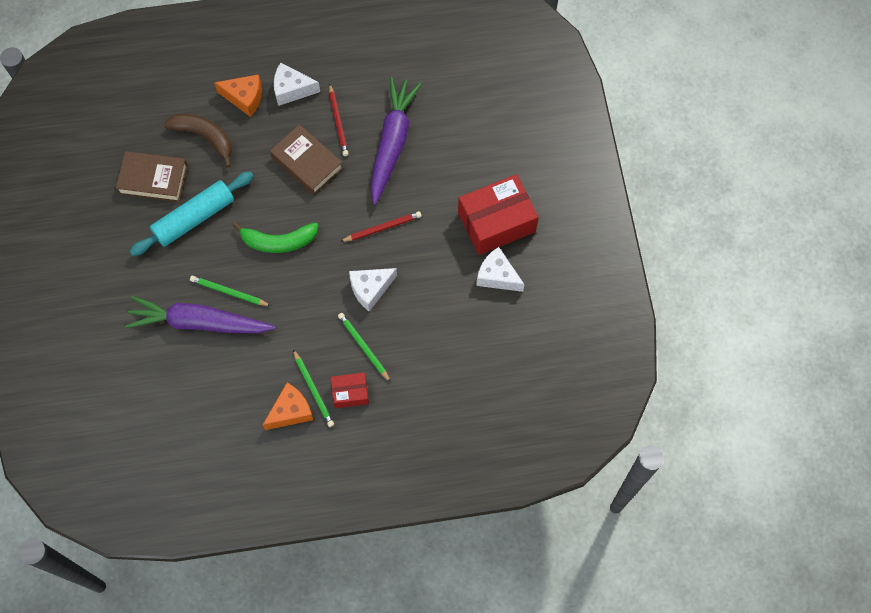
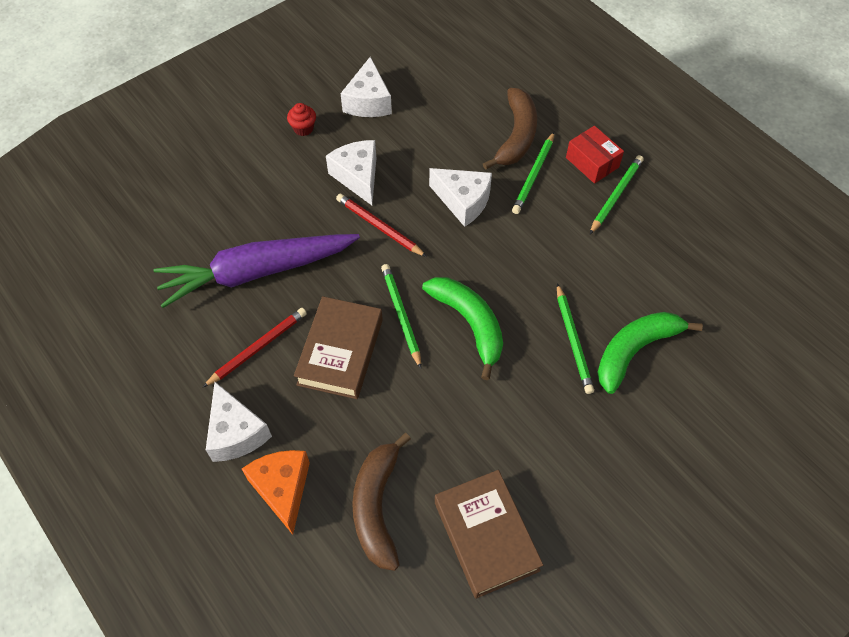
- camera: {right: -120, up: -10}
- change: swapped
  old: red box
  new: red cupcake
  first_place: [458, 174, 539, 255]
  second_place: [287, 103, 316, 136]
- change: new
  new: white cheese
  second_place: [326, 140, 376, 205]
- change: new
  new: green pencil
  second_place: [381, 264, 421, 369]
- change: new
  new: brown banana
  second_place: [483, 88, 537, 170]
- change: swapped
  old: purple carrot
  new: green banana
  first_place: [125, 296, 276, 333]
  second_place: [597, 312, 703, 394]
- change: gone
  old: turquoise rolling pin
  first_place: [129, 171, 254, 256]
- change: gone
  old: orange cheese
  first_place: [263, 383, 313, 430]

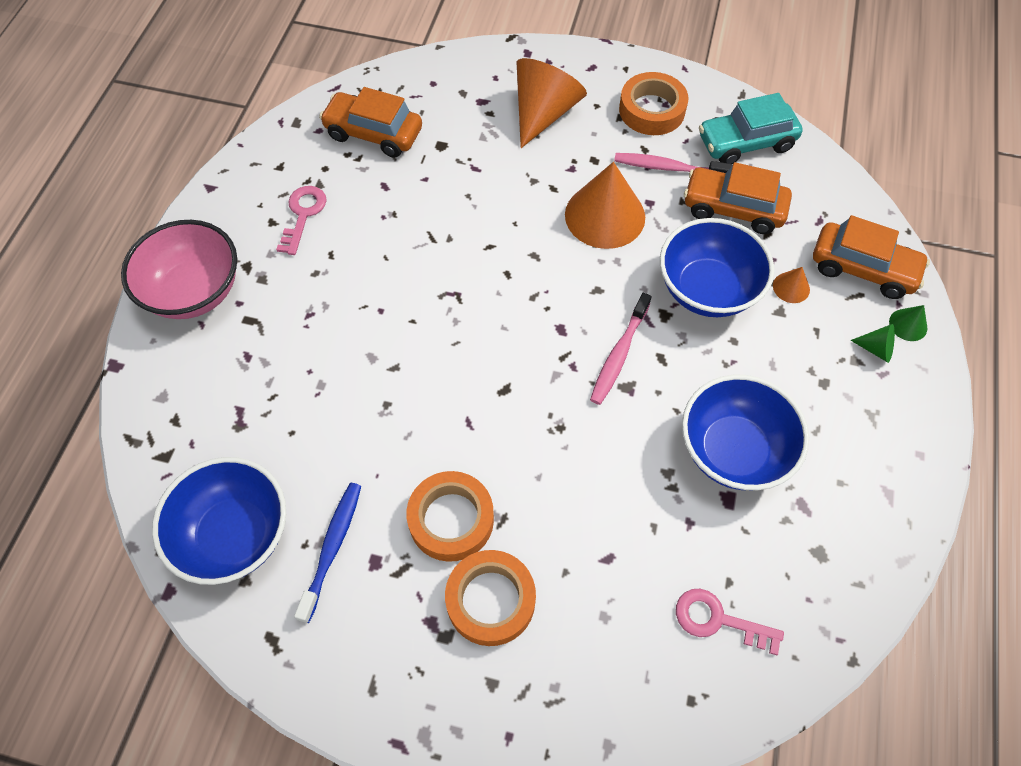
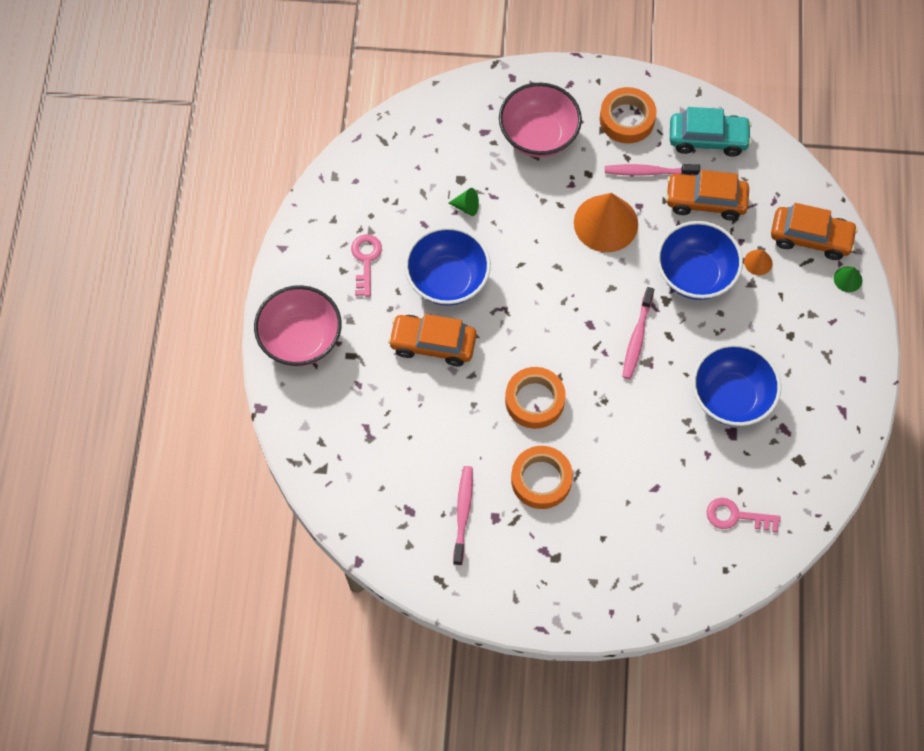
- camera: {right: -10, up: 5}
- change: shifted
  old: orange car
  first_place: [319, 87, 422, 158]
  second_place: [388, 314, 477, 367]
- change: shifted
  old: blue bowl
  first_place: [152, 457, 286, 585]
  second_place: [404, 226, 491, 306]
- change: shifted
  old: green cone
  first_place: [851, 324, 895, 363]
  second_place: [449, 188, 479, 216]
- change: repainted
  old: blue toothbrush
  new: pink toothbrush
  first_place: [294, 483, 361, 623]
  second_place: [453, 466, 473, 565]
- change: swapped
  old: orange cone
  new: pink bowl
  first_place: [517, 58, 587, 148]
  second_place: [499, 83, 582, 157]
- change: shifted
  old: orange tape
  first_place: [445, 550, 536, 646]
  second_place: [505, 367, 566, 429]
- change: rotated
  old: turquoise car
  first_place: [699, 93, 803, 164]
  second_place: [670, 107, 752, 157]
  degrees: -150

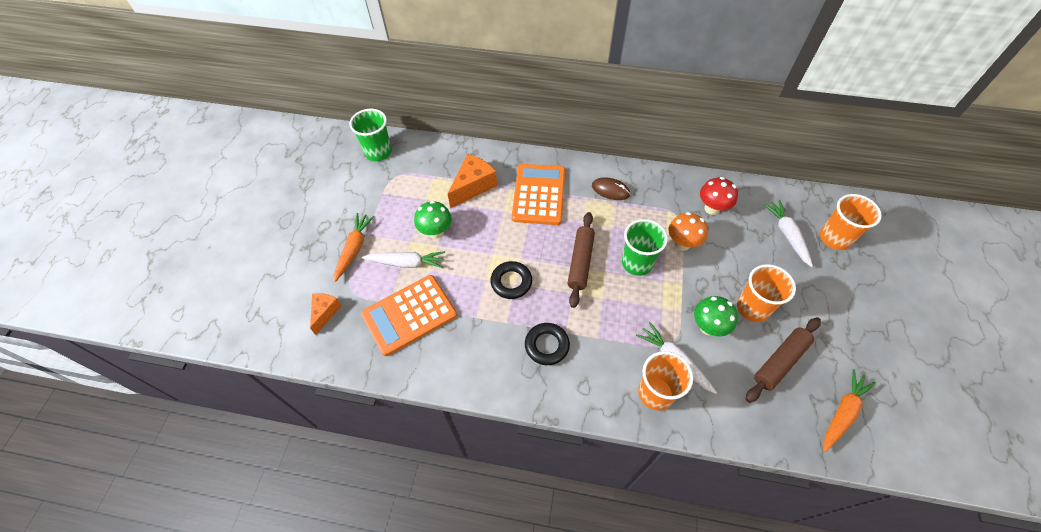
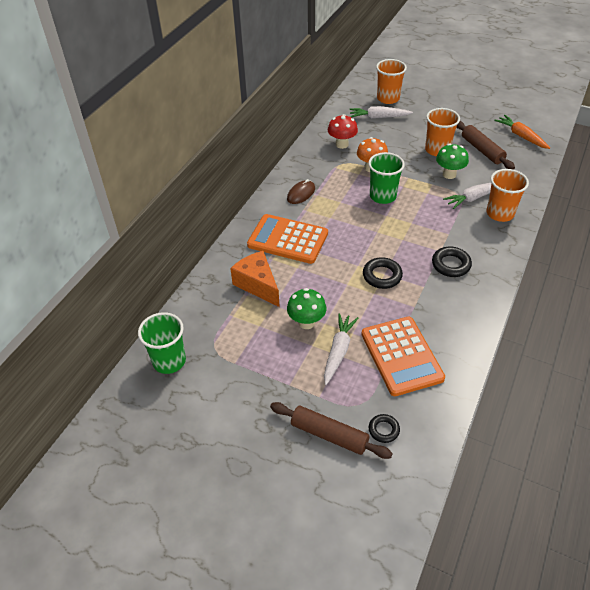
- camera: {right: -75, up: -10}
- change: shifted
  old: brown rolling pin
  first_place: [568, 212, 595, 308]
  second_place: [270, 402, 393, 459]
- change: swapped
  old: orange cheese
  new: black ring
  first_place: [310, 293, 342, 335]
  second_place: [369, 414, 400, 443]
- change: gone
  old: orange carrot
  first_place: [334, 213, 375, 282]

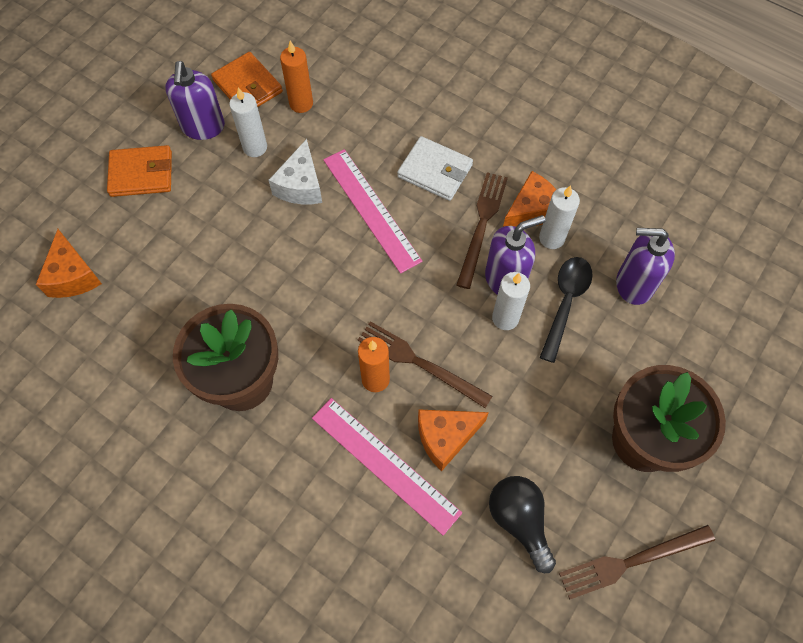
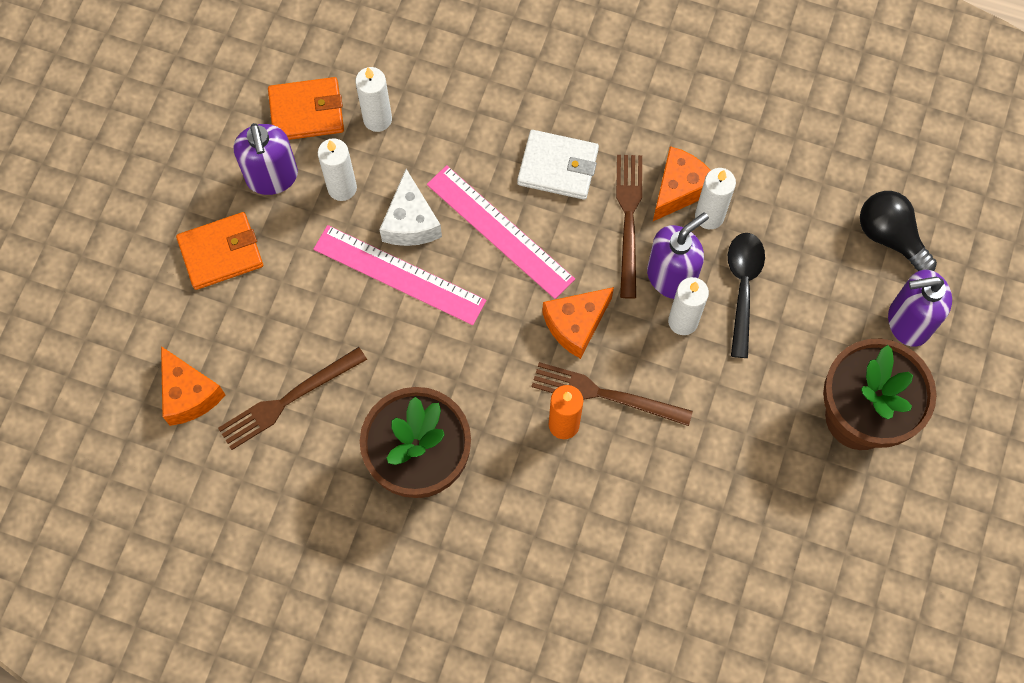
- camera: {right: -15, up: 5}
- change: shifted
  old: brown fork
  first_place: [559, 525, 715, 600]
  second_place: [218, 347, 367, 450]
- change: rotated
  old: orange wallet
  first_place: [211, 52, 283, 107]
  second_place: [268, 77, 344, 140]
  degrees: -45
- change: shifted
  old: pink ruler
  first_place: [312, 398, 462, 535]
  second_place: [313, 225, 486, 325]
- change: repainted
  old: orange candle
  new: white candle
  first_place: [280, 41, 313, 113]
  second_place: [355, 67, 392, 132]
- change: shifted
  old: orange cheese
  first_place: [418, 410, 489, 471]
  second_place: [542, 287, 614, 359]
- change: shifted
  old: black light bulb
  first_place: [489, 476, 556, 573]
  second_place: [860, 191, 937, 271]
- change: shifted
  old: purple soap dispenser
  first_place: [616, 228, 675, 305]
  second_place: [888, 270, 952, 347]

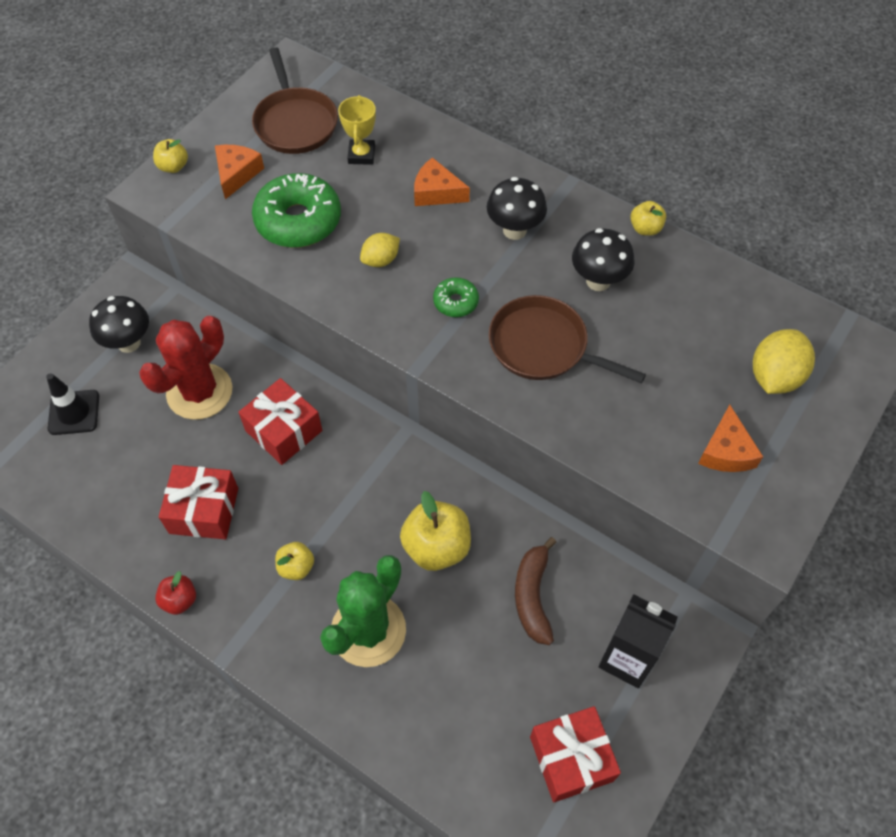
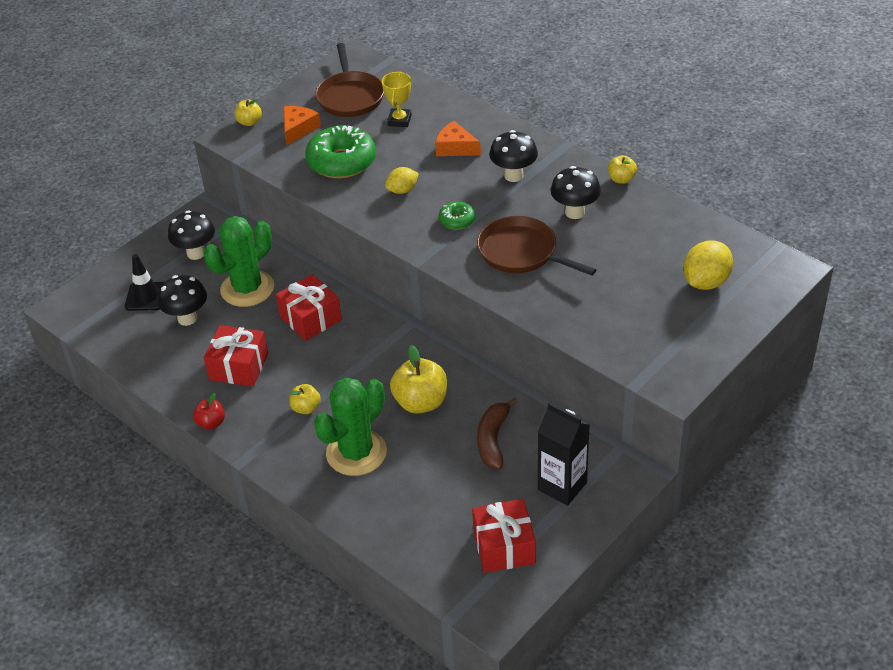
- camera: {right: 10, up: -15}
- change: new
  new: black mushroom
  second_place: [158, 275, 207, 326]
- change: repainted
  old: red cactus
  new: green cactus
  first_place: [139, 316, 232, 420]
  second_place: [204, 216, 274, 307]
- change: gone
  old: orange cheese
  first_place: [698, 405, 763, 472]

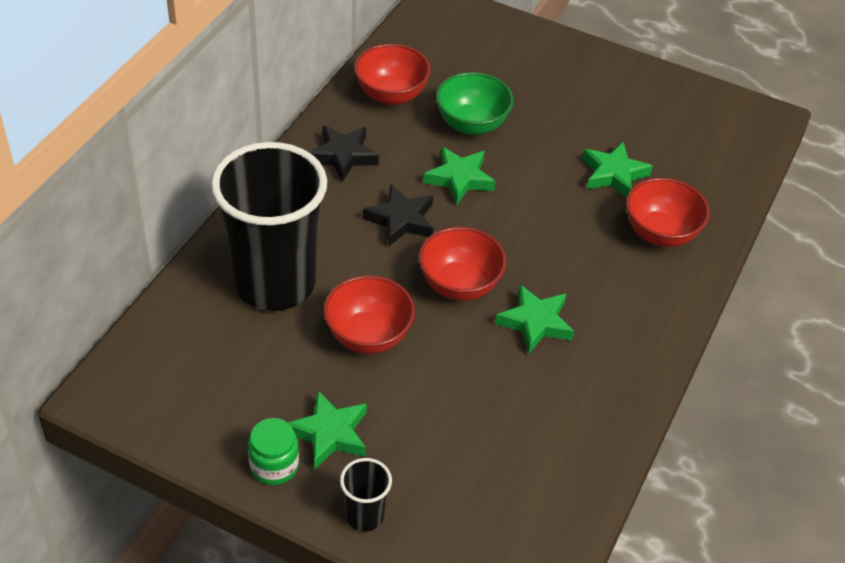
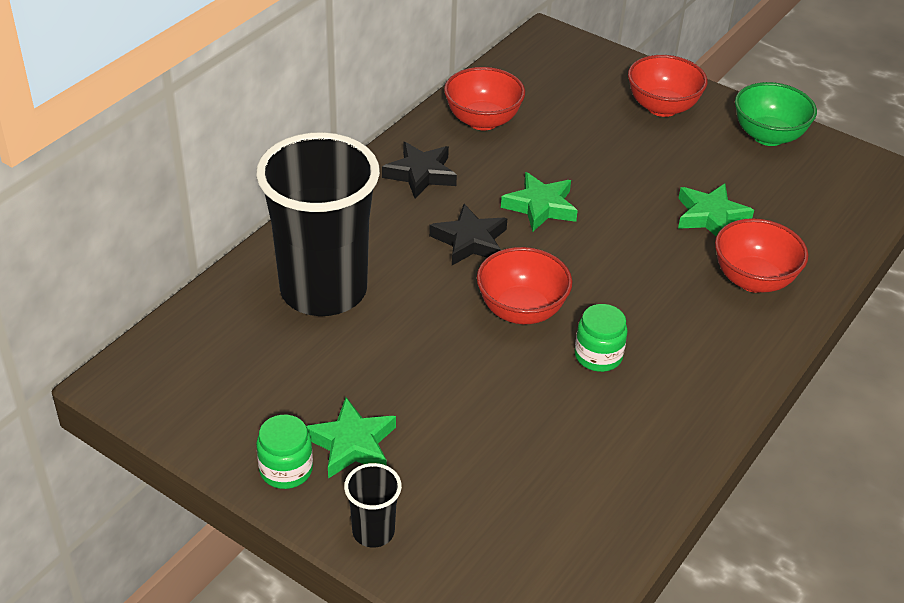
- camera: {right: 10, up: -5}
- change: swapped
  old: green star
  new: green jar
  first_place: [495, 284, 574, 354]
  second_place: [575, 304, 628, 372]
- change: shifted
  old: red bowl
  first_place: [323, 275, 415, 354]
  second_place: [628, 55, 708, 117]
- change: shifted
  old: green bowl
  first_place: [436, 72, 514, 135]
  second_place: [735, 82, 817, 146]

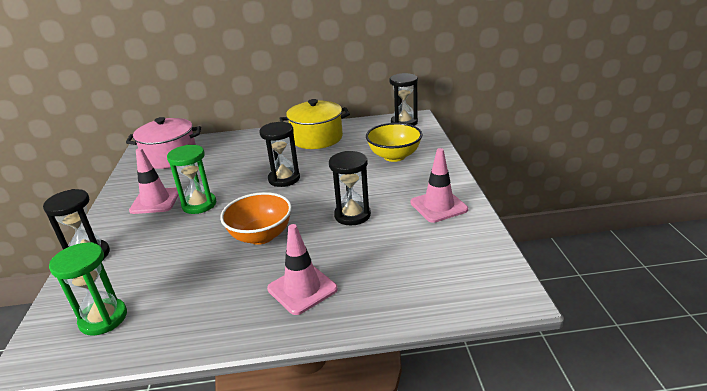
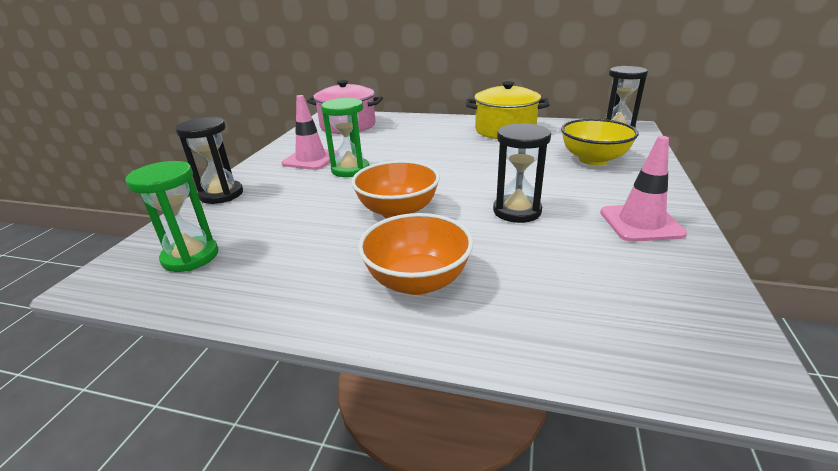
- camera: {right: 20, up: 0}
- change: swapped
  old: pink traffic cone
  new: orange bowl
  first_place: [267, 224, 338, 315]
  second_place: [358, 213, 473, 295]
- change: gone
  old: black hourglass
  first_place: [259, 122, 300, 187]

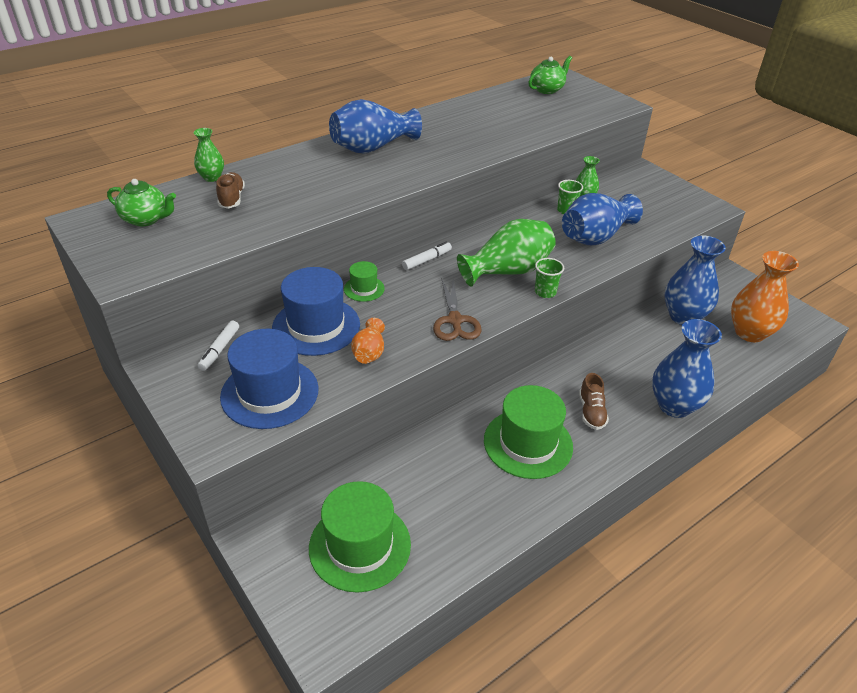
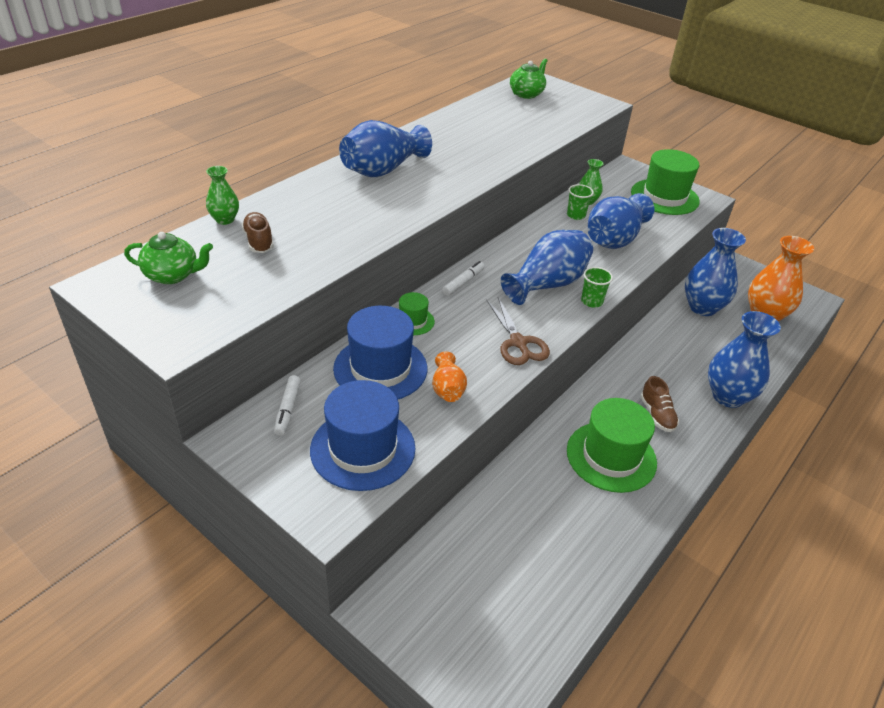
- camera: {right: -15, up: 0}
- change: repainted
  old: green vase
  new: blue vase
  first_place: [457, 219, 556, 287]
  second_place: [501, 230, 593, 305]
- change: shifted
  old: green hat
  first_place: [309, 481, 411, 593]
  second_place: [631, 149, 700, 215]

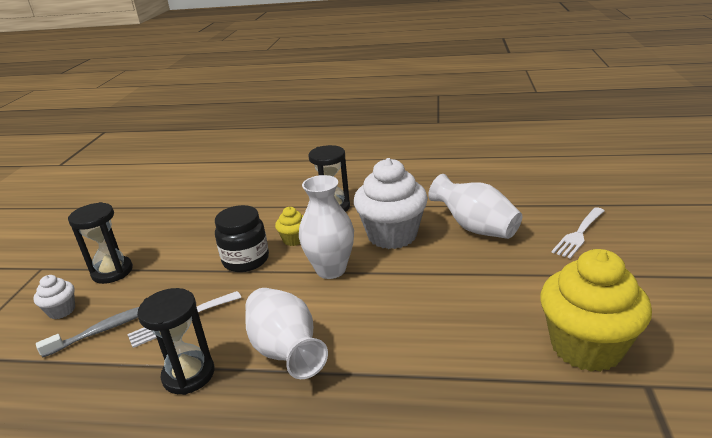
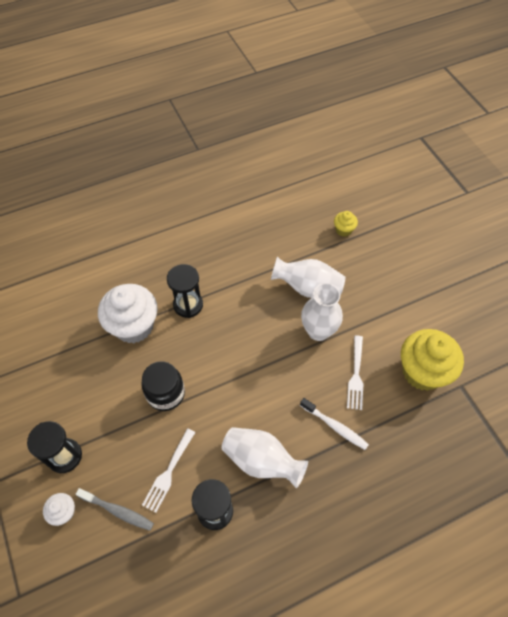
- camera: {right: -35, up: 30}
- change: rotated
  old: grey toothbrush
  first_place: [36, 307, 139, 358]
  second_place: [76, 488, 154, 531]
  degrees: 90
- change: shifted
  old: white cupcake
  first_place: [354, 158, 428, 249]
  second_place: [98, 284, 157, 343]
- change: new
  new: white toothbrush
  second_place: [300, 398, 369, 450]
- change: shifted
  old: white vase
  first_place: [299, 175, 354, 279]
  second_place: [301, 283, 343, 341]
- change: shifted
  old: yellow cupcake
  first_place: [275, 207, 303, 246]
  second_place: [334, 211, 358, 237]
- change: shifted
  old: white fork
  first_place: [551, 207, 605, 259]
  second_place: [347, 335, 363, 410]

